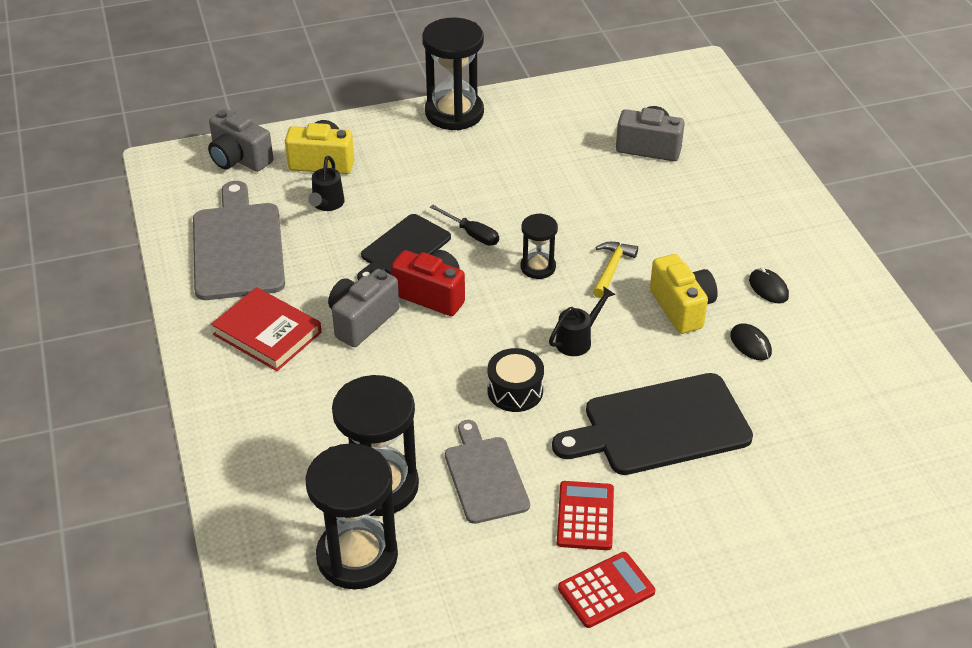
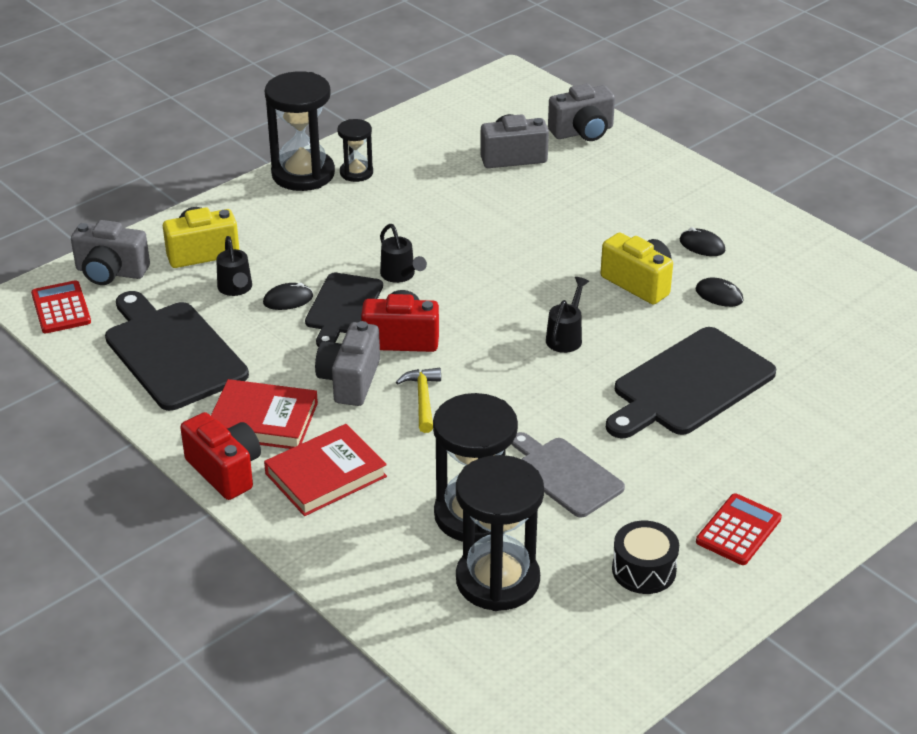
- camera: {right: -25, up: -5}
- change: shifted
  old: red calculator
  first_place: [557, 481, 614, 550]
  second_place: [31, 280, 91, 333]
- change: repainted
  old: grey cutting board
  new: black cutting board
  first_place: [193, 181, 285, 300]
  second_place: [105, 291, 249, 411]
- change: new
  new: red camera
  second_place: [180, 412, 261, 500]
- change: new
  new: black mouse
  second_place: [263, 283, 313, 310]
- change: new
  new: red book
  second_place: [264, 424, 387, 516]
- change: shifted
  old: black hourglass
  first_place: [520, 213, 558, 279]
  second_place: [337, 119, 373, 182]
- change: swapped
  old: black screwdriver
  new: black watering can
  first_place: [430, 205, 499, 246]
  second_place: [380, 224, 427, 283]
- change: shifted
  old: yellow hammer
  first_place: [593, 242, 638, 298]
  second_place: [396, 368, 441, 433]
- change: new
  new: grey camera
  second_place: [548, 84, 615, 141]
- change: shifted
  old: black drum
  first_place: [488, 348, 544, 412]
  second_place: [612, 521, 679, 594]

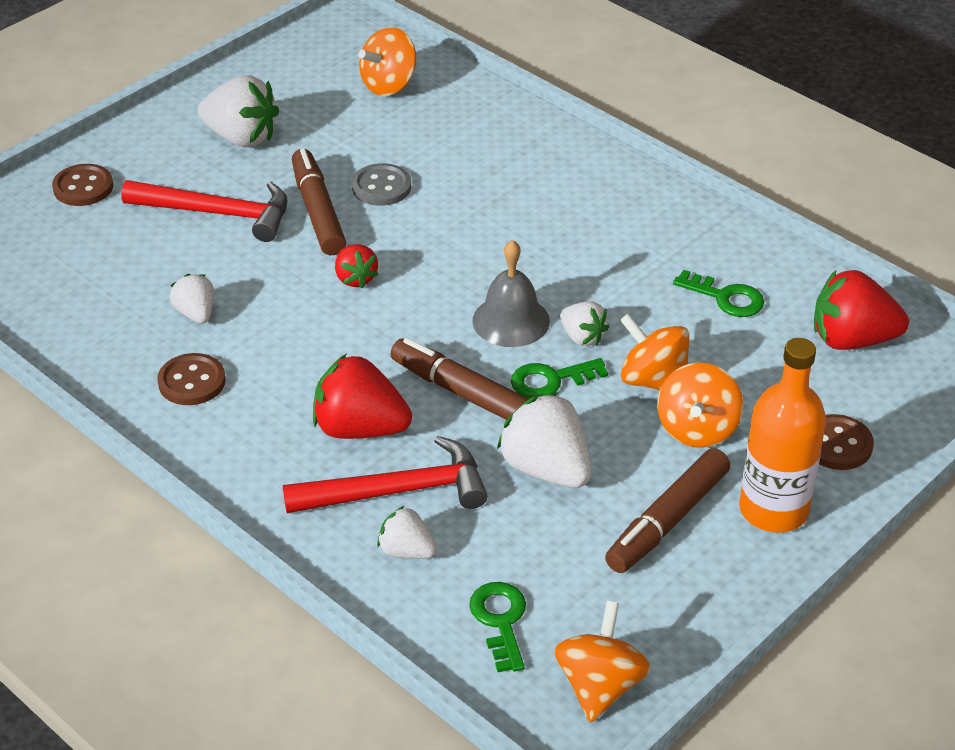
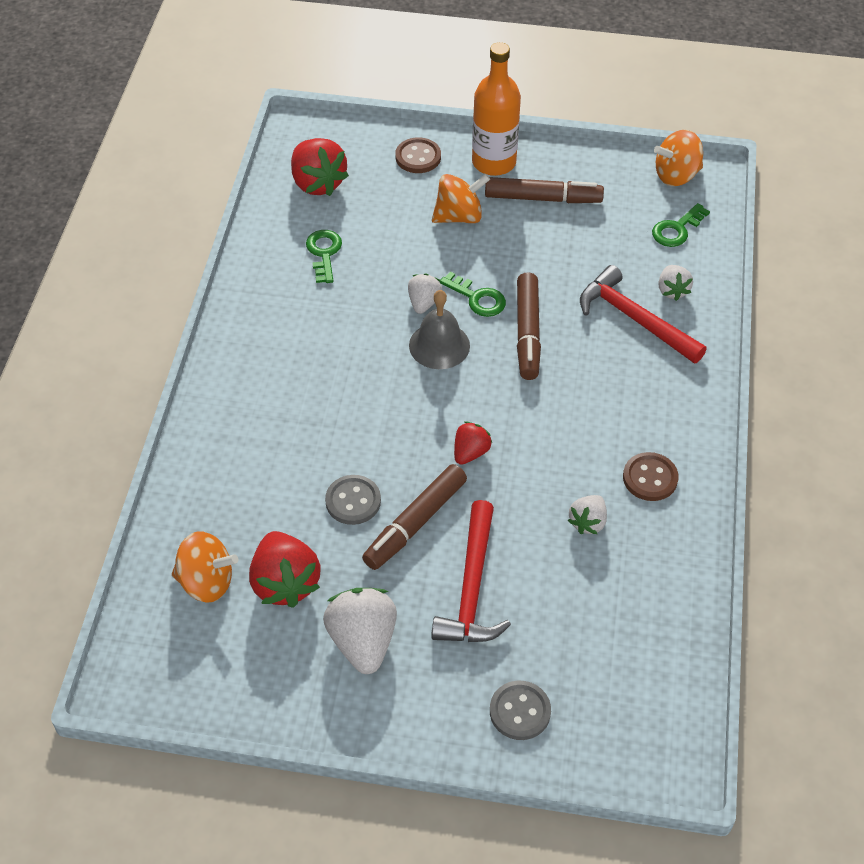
- camera: {right: -125, up: 10}
- change: shifted
  old: red strawberry
  first_place: [313, 354, 412, 439]
  second_place: [249, 531, 321, 608]
- change: rotated
  old: red hammer
  first_place: [121, 180, 287, 242]
  second_place: [431, 500, 511, 642]
  degrees: -150
- change: repainted
  old: brown button
  new: grey button
  first_place: [52, 164, 113, 206]
  second_place: [490, 681, 551, 740]
- change: gone
  old: white strawberry
  first_place: [497, 392, 592, 488]
- change: gone
  old: orange spinning top
  first_place: [620, 314, 689, 390]

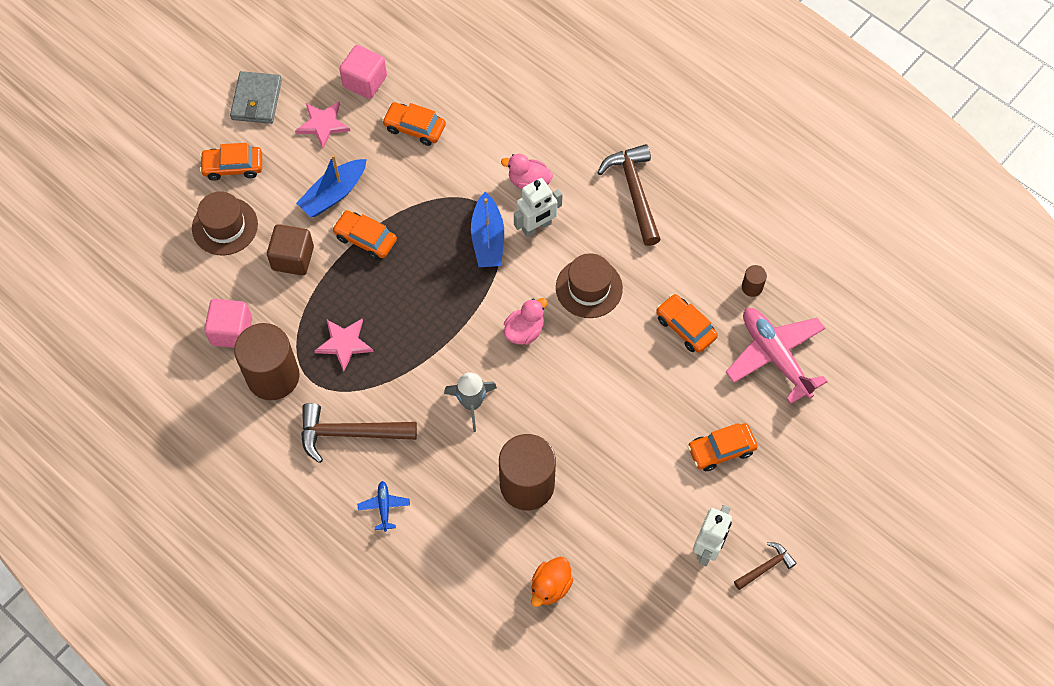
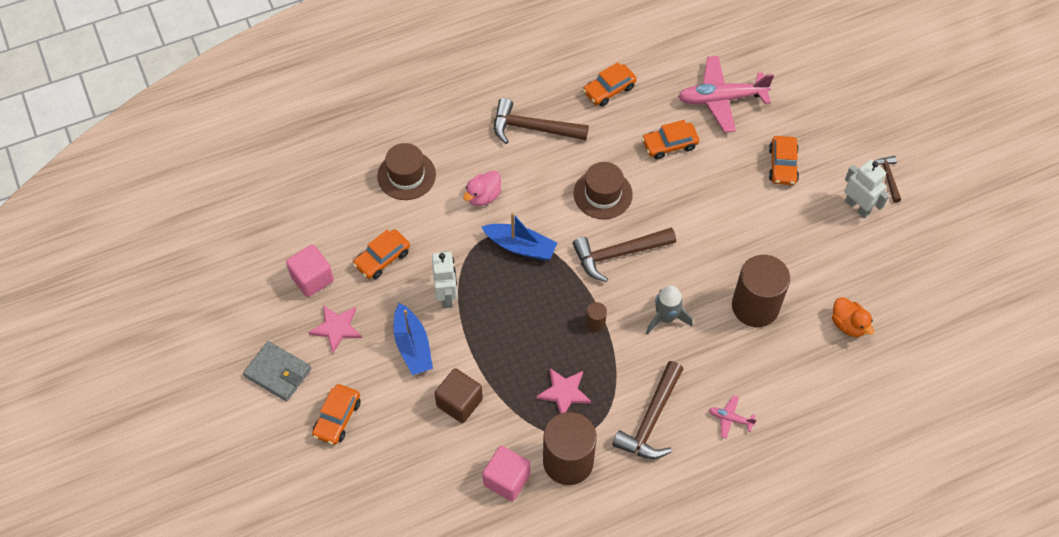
- camera: {right: -65, up: -5}
- change: shifted
  old: brown hat
  first_place: [192, 191, 258, 255]
  second_place: [377, 143, 436, 200]
- change: shifted
  old: white robot
  first_place: [514, 178, 563, 237]
  second_place: [432, 251, 457, 308]
- change: swapped
  old: pink duck
  new: brown hammer
  first_place: [504, 298, 547, 345]
  second_place: [573, 227, 676, 282]
- change: shifted
  old: orange car
  first_place: [332, 210, 397, 260]
  second_place: [583, 62, 637, 106]
- change: shifted
  old: brown cylinder
  first_place: [742, 265, 767, 297]
  second_place: [586, 302, 607, 332]
- change: repainted
  old: blue plane
  new: pink plane
  first_place: [358, 481, 410, 532]
  second_place: [709, 395, 757, 439]

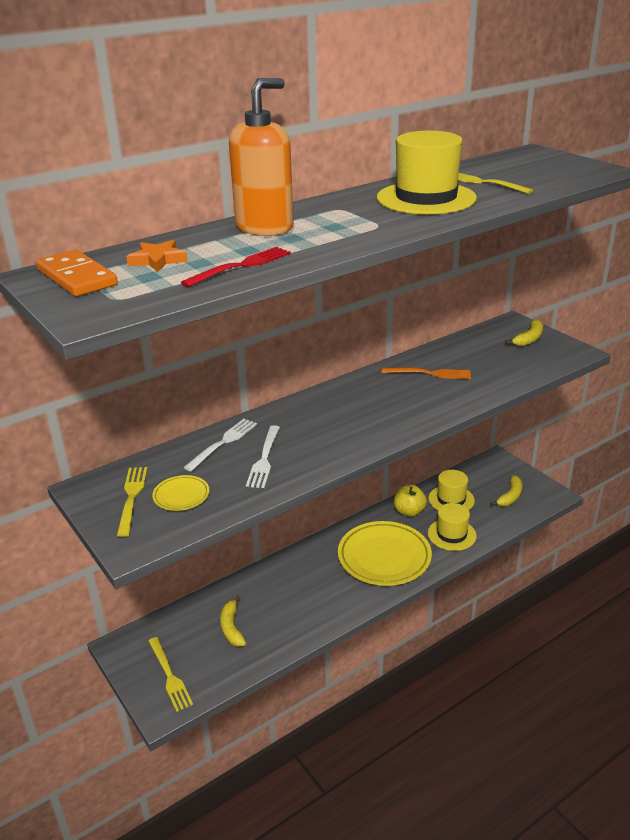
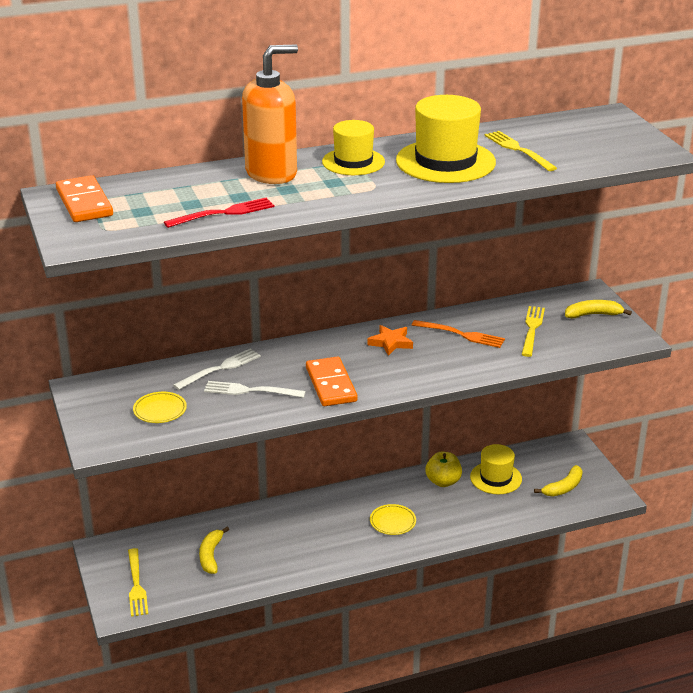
- camera: {right: 15, up: 0}
- change: rotated
  old: white fork
  first_place: [246, 425, 280, 488]
  second_place: [204, 381, 306, 398]
  degrees: 75
- change: new
  new: orange domino
  second_place: [306, 356, 358, 406]
- change: shifted
  old: yellow hat
  first_place: [428, 503, 477, 551]
  second_place: [322, 120, 385, 175]
- change: shifted
  old: orange star
  first_place: [126, 240, 188, 272]
  second_place: [367, 325, 413, 356]
- change: scaled
  old: yellow plate
  first_place: [338, 521, 432, 586]
  second_place: [370, 504, 416, 535]
  factor: 0.46
- change: shifted
  old: yellow fork
  first_place: [117, 467, 148, 537]
  second_place: [521, 306, 545, 357]
- change: rotated
  old: yellow banana
  first_place: [505, 319, 543, 347]
  second_place: [565, 300, 632, 318]
  degrees: -150

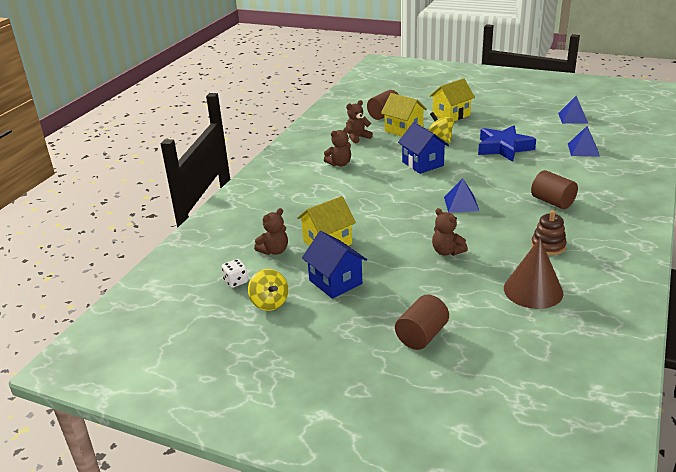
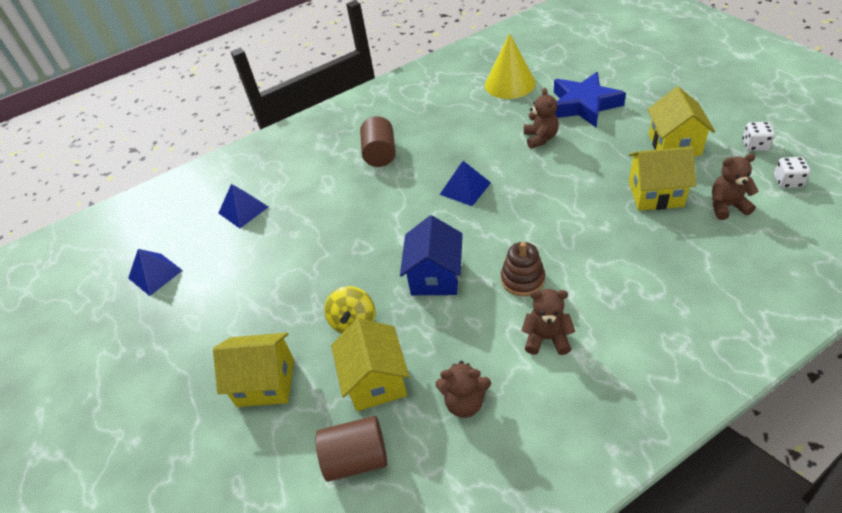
- camera: {right: -140, up: 15}
- change: repainted
  old: brown cone
  new: yellow cone
  first_place: [504, 238, 563, 309]
  second_place: [485, 33, 536, 99]
- change: shifted
  old: brown stacking toy
  first_place: [531, 210, 567, 255]
  second_place: [501, 242, 545, 296]
- change: shifted
  old: blue star
  first_place: [478, 125, 536, 162]
  second_place: [554, 72, 626, 128]
- change: repainted
  old: blue house
  new: yellow house
  first_place: [302, 231, 367, 299]
  second_place: [647, 87, 715, 156]
- change: swapped
  old: yellow spinning top
  new: white dice
  first_place: [248, 269, 288, 311]
  second_place: [742, 122, 775, 151]
- change: gone
  old: brown cylinder
  first_place: [395, 294, 449, 350]

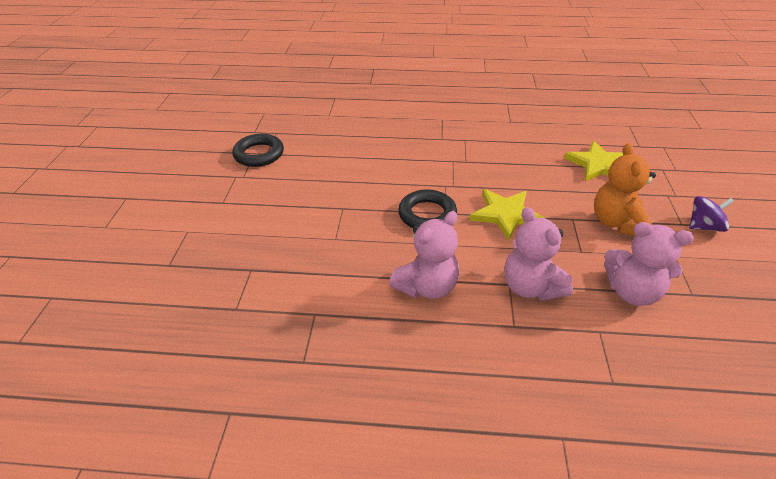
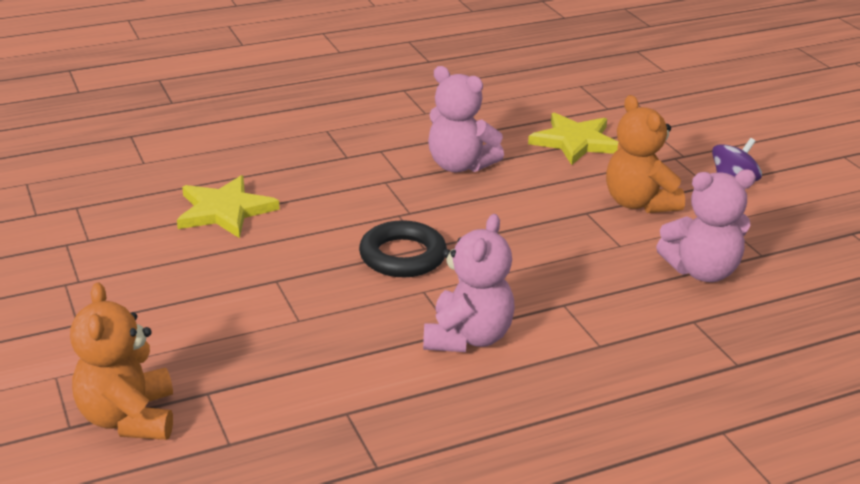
- camera: {right: -30, up: -10}
- change: new
  new: orange teddy bear
  second_place: [70, 282, 173, 440]
- change: shifted
  old: yellow star
  first_place: [469, 189, 544, 241]
  second_place: [177, 175, 280, 238]
- change: shifted
  old: pink teddy bear
  first_place: [504, 207, 573, 301]
  second_place: [428, 66, 504, 172]
- change: gone
  old: black ring
  first_place: [232, 134, 284, 167]

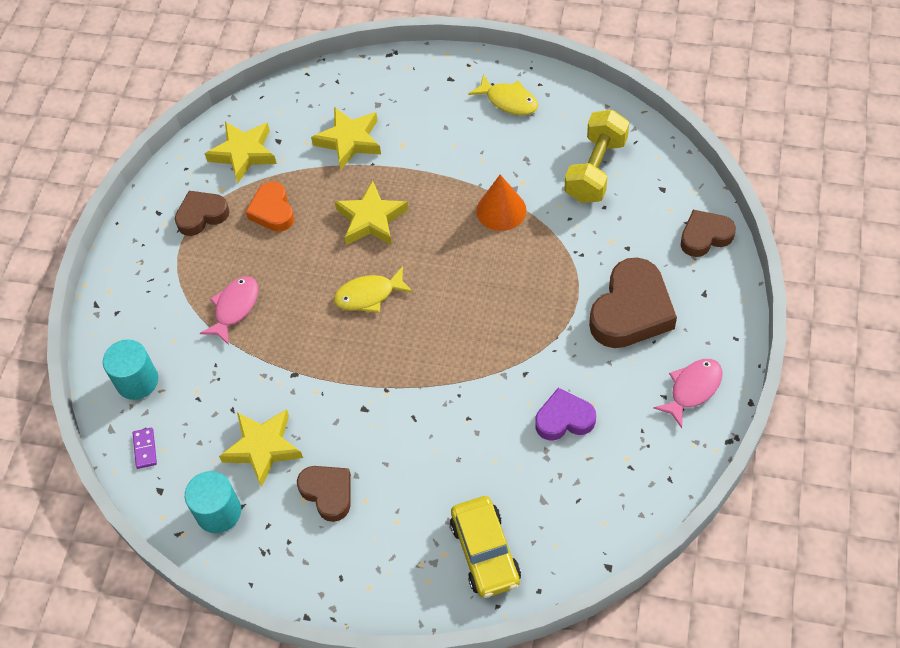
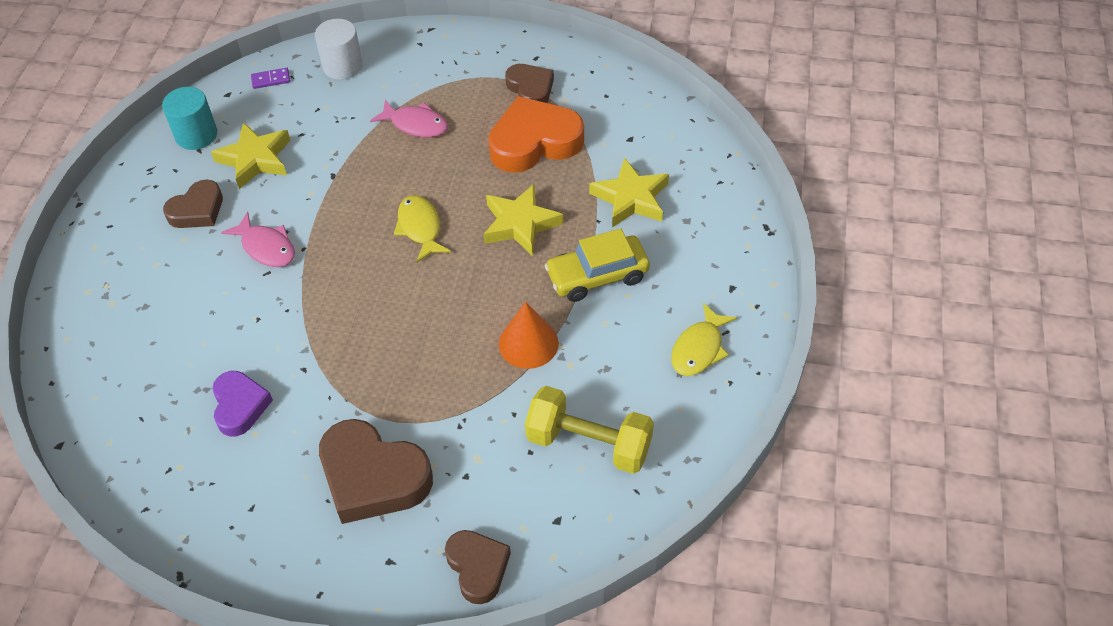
- camera: {right: 85, up: -5}
- change: shifted
  old: pink fish
  first_place: [653, 359, 723, 428]
  second_place: [221, 212, 295, 267]
- change: repainted
  old: turquoise cylinder
  new: white cylinder
  first_place: [103, 339, 158, 400]
  second_place: [315, 19, 363, 80]
- change: scaled
  old: orange heart
  first_place: [246, 181, 294, 232]
  second_place: [488, 96, 584, 173]
  factor: 1.67
- change: shifted
  old: yellow car
  first_place: [450, 496, 521, 598]
  second_place: [545, 228, 650, 302]
- change: gone
  old: yellow star
  first_place: [205, 122, 277, 183]

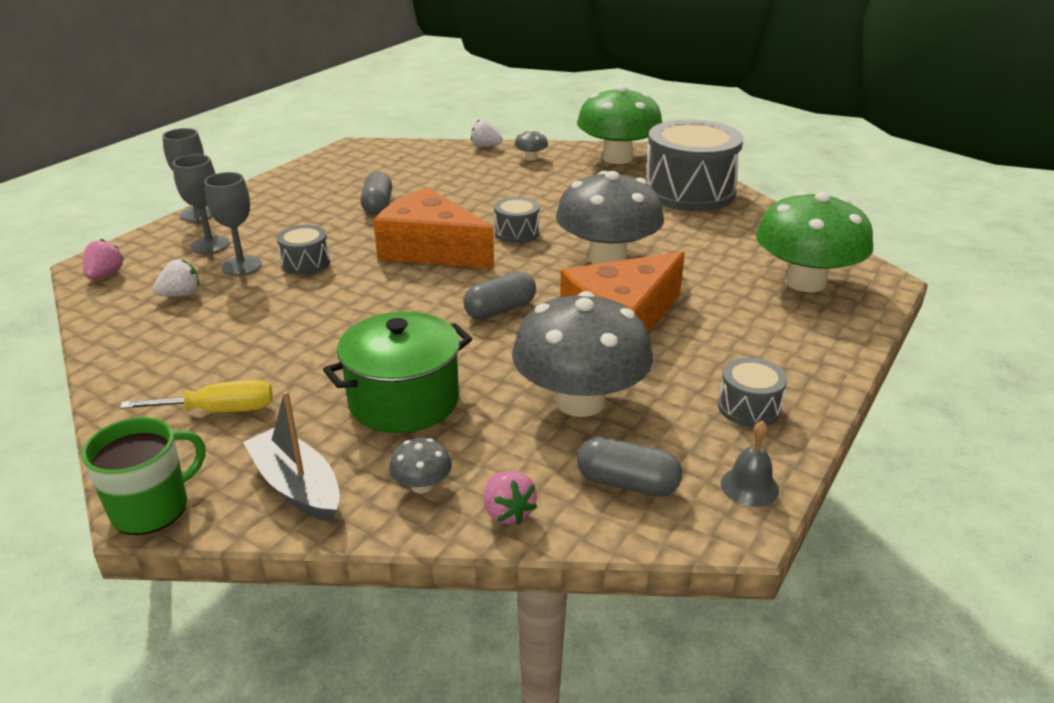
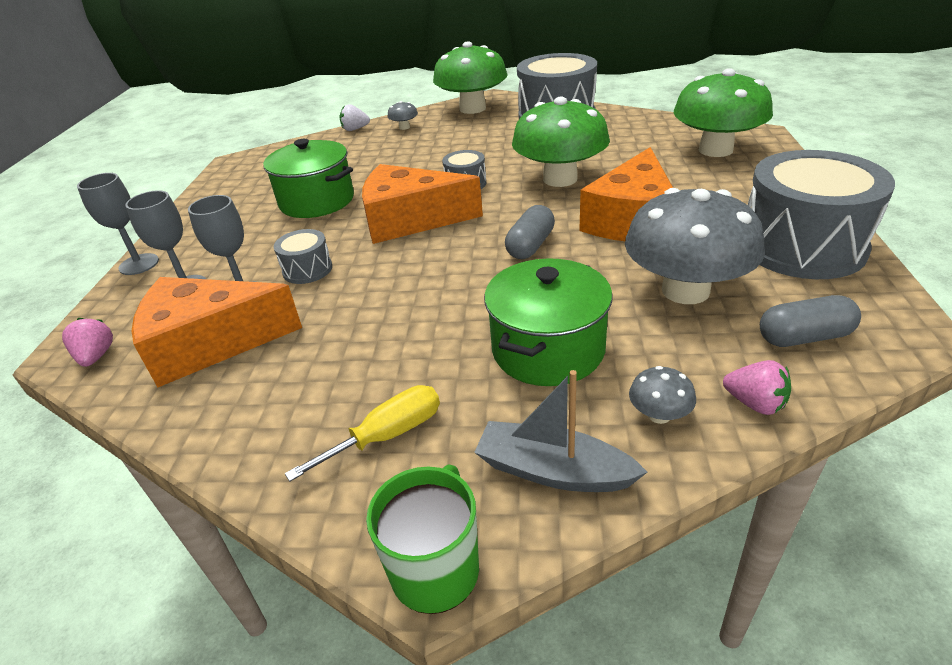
- camera: {right: -25, up: 5}
- change: swapped
  old: white strawberry
  new: orange cheese
  first_place: [152, 259, 199, 297]
  second_place: [132, 277, 302, 387]
- change: swapped
  old: grey capsule
  new: green pot
  first_place: [360, 172, 392, 215]
  second_place: [263, 139, 354, 218]
- change: repainted
  old: grey mushroom
  new: green mushroom
  first_place: [556, 171, 664, 264]
  second_place: [512, 97, 610, 187]
- change: scaled
  old: grey drum
  first_place: [718, 357, 787, 427]
  second_place: [748, 150, 895, 279]
  factor: 2.21
- change: gone
  old: grey bell
  first_place: [721, 421, 779, 507]

